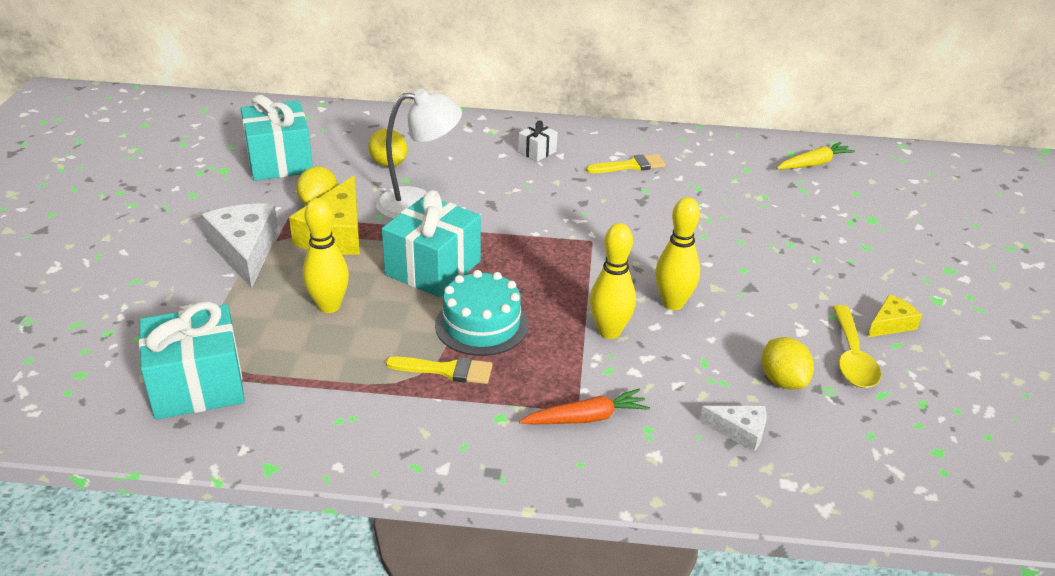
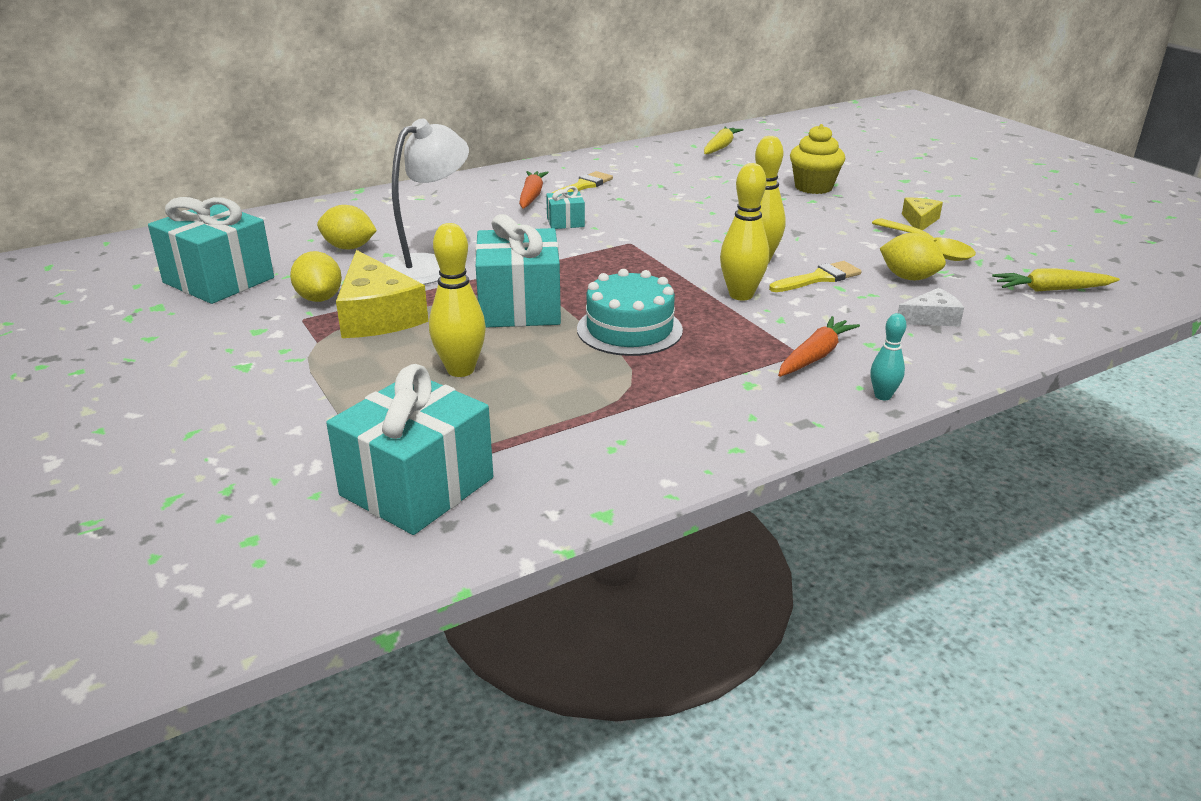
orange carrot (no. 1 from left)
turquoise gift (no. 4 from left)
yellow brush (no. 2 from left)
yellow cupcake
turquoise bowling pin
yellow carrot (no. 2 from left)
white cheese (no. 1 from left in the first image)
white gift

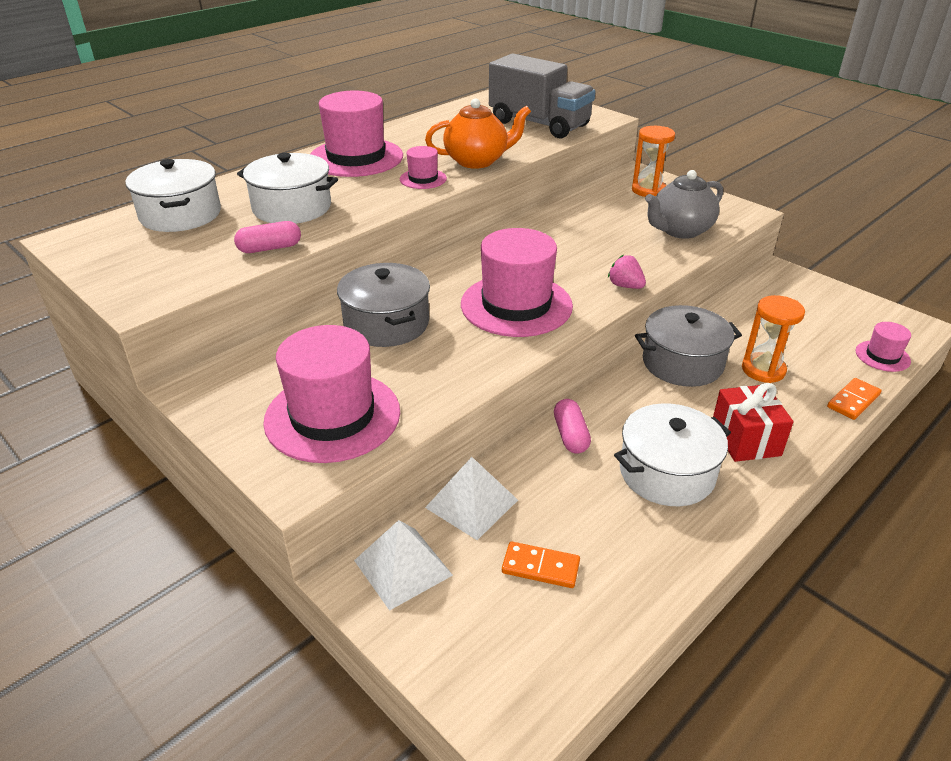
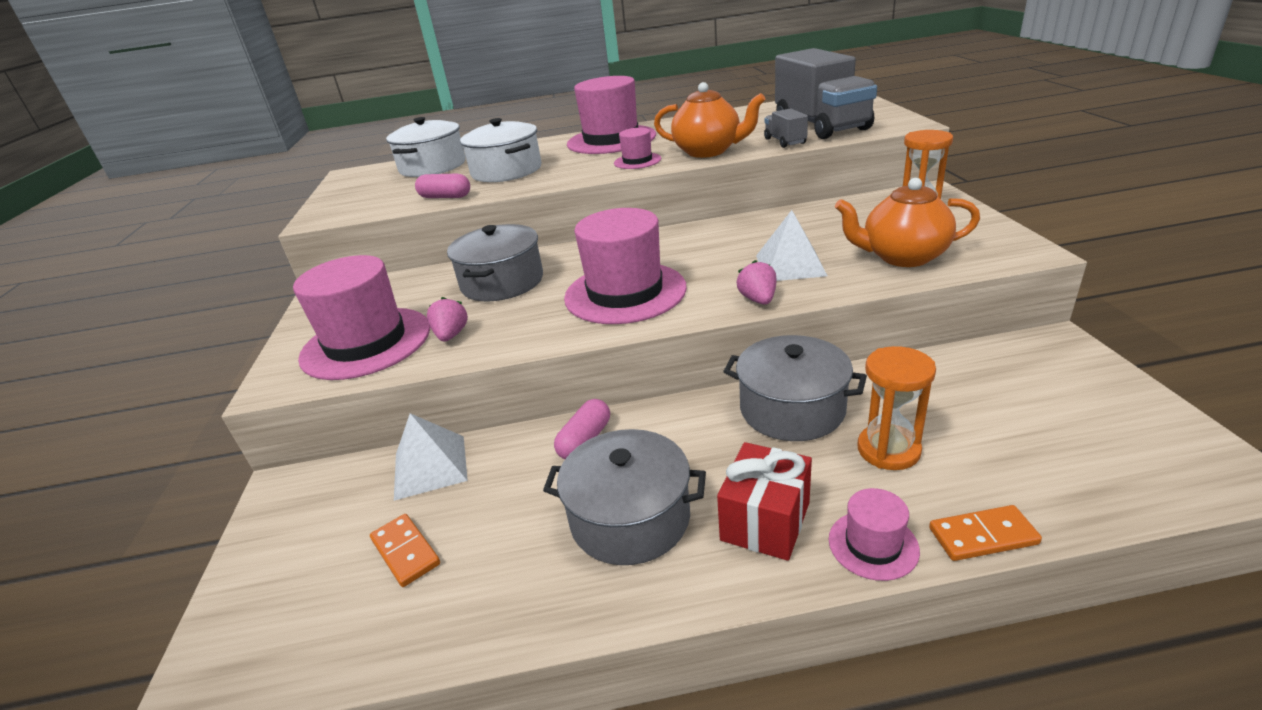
pink strawberry (no. 1 from left)
grey pot (no. 2 from left)
white pyramid (no. 2 from left)
grey truck (no. 1 from left)
pink hat (no. 5 from left)
orange teapot (no. 2 from left)

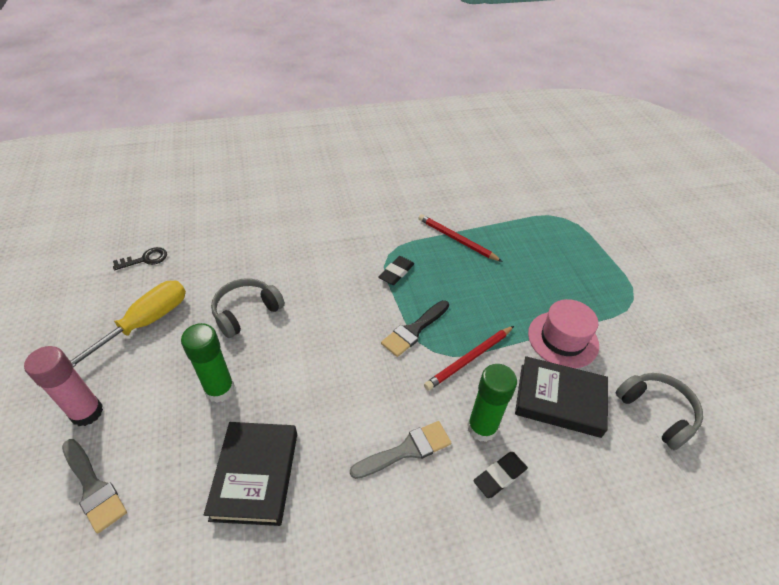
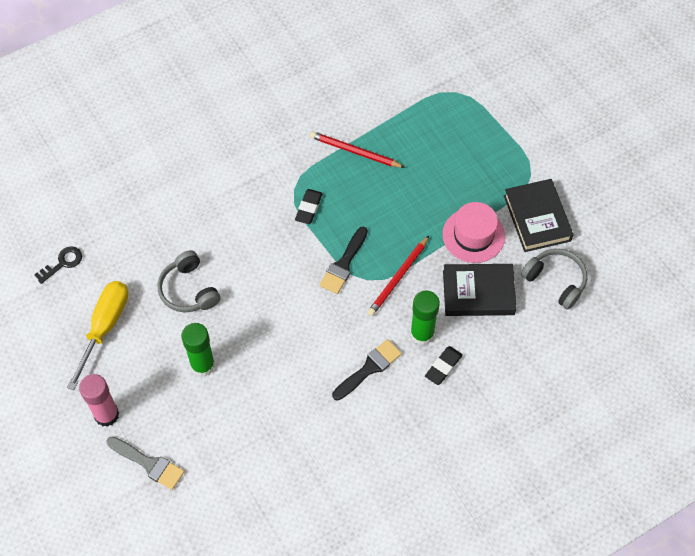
grey headphones (no. 1 from left)
black brush (no. 2 from left)
black book (no. 2 from left)

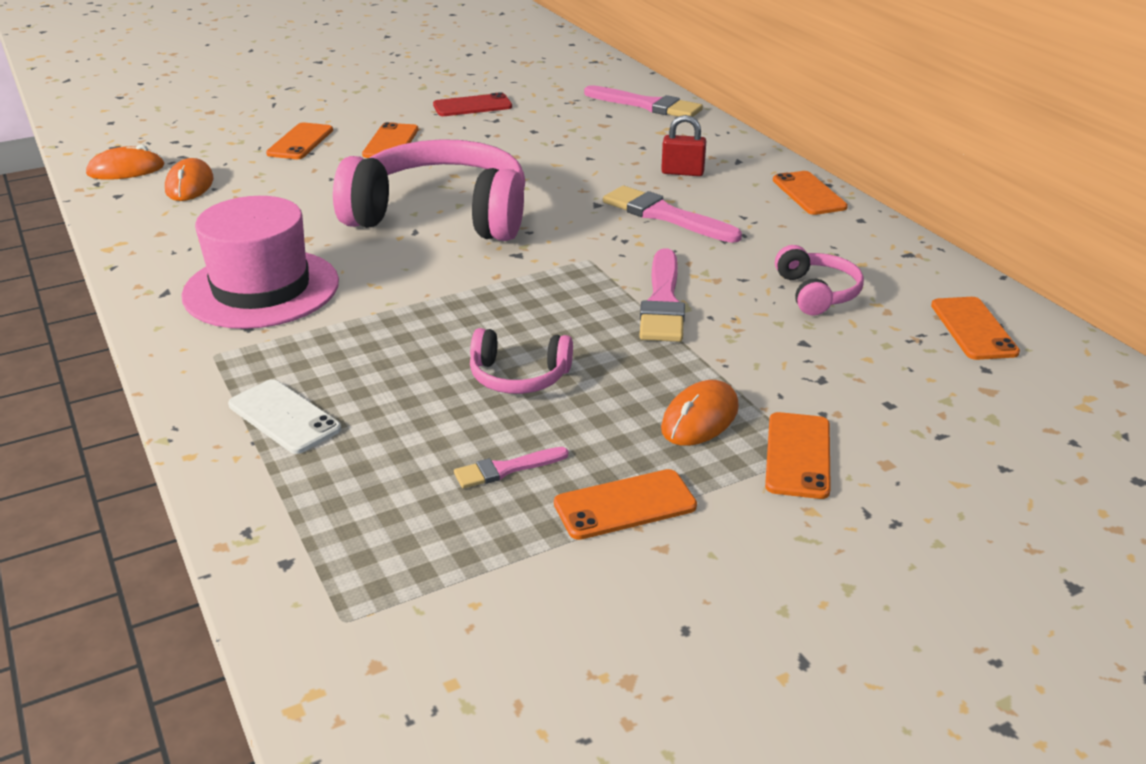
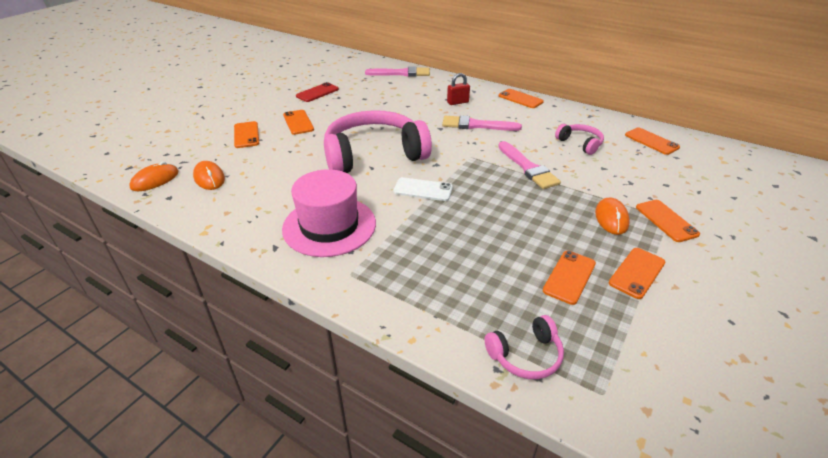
white phone
pink headphones (no. 2 from left)
orange phone (no. 4 from left)

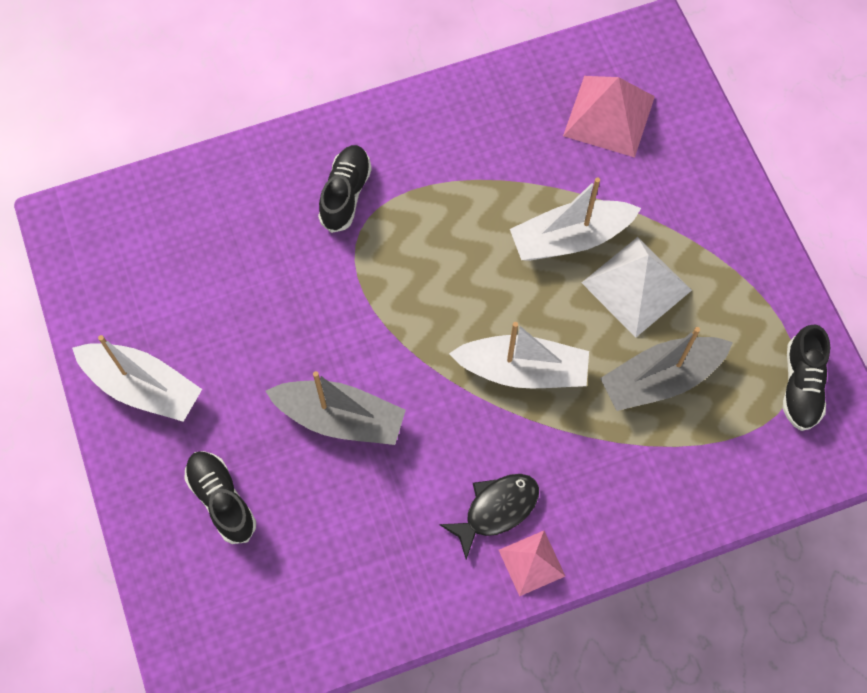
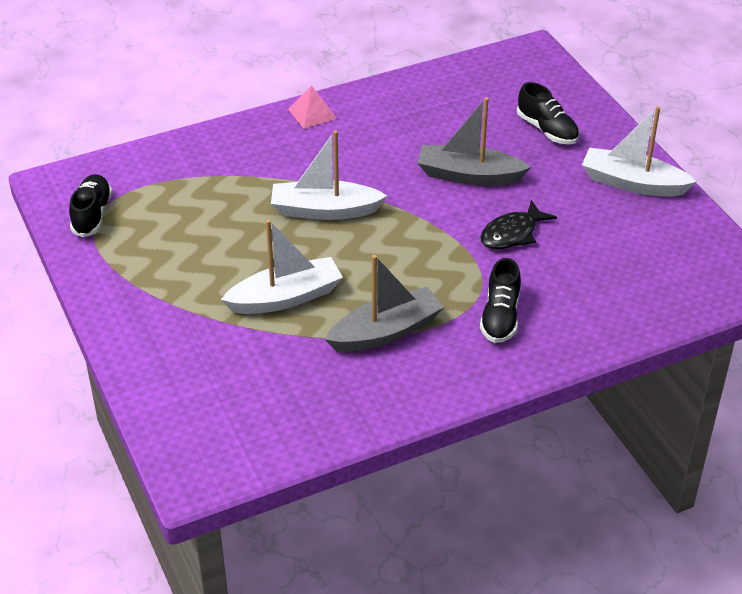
grey boat (no. 1 from left)
black fish
pink pyramid (no. 2 from left in the first image)
white pyramid

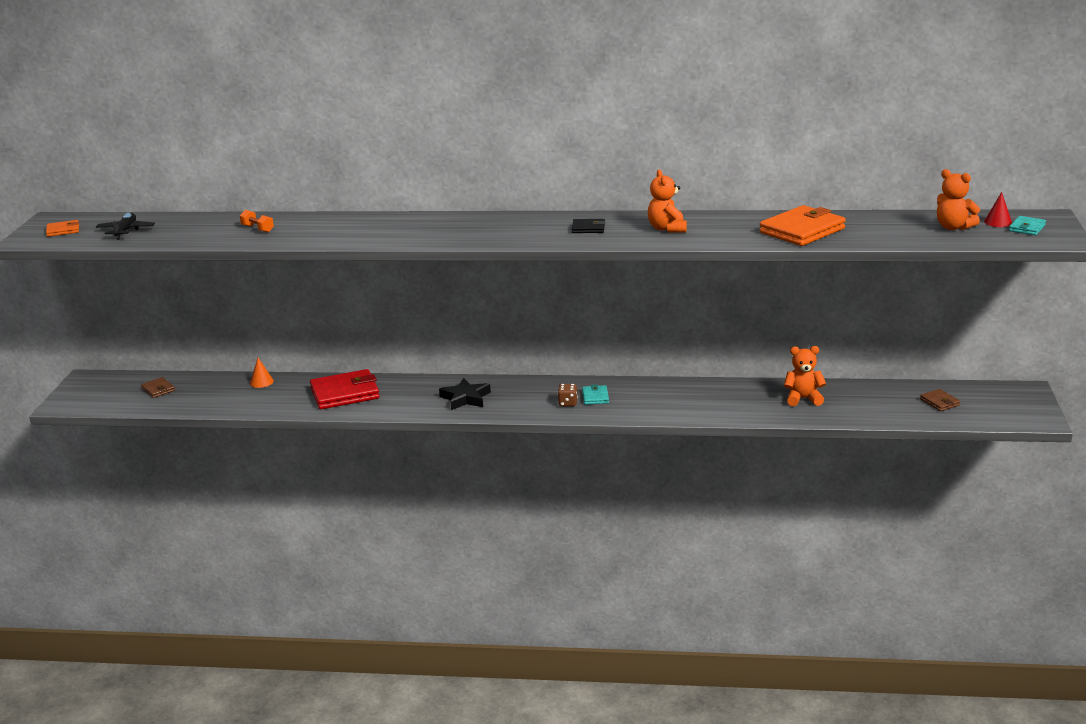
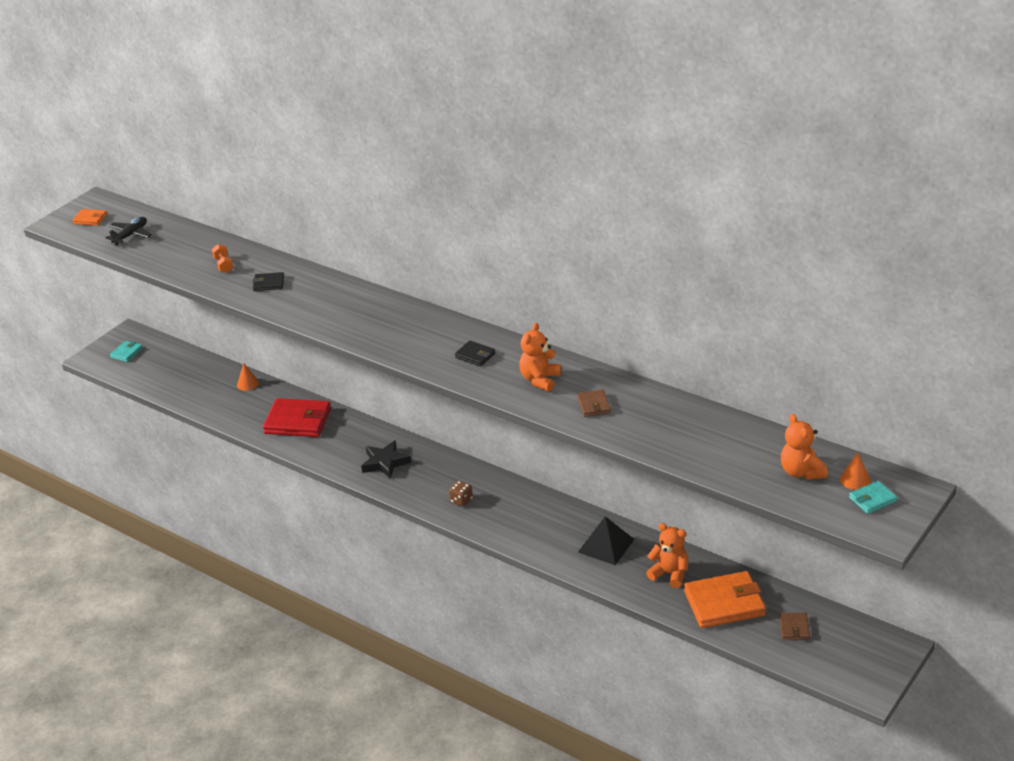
turquoise wallet (no. 1 from left)
black wallet (no. 1 from left)
brown wallet (no. 1 from left)
black pyramid
orange wallet (no. 2 from left)
orange cone (no. 2 from left)

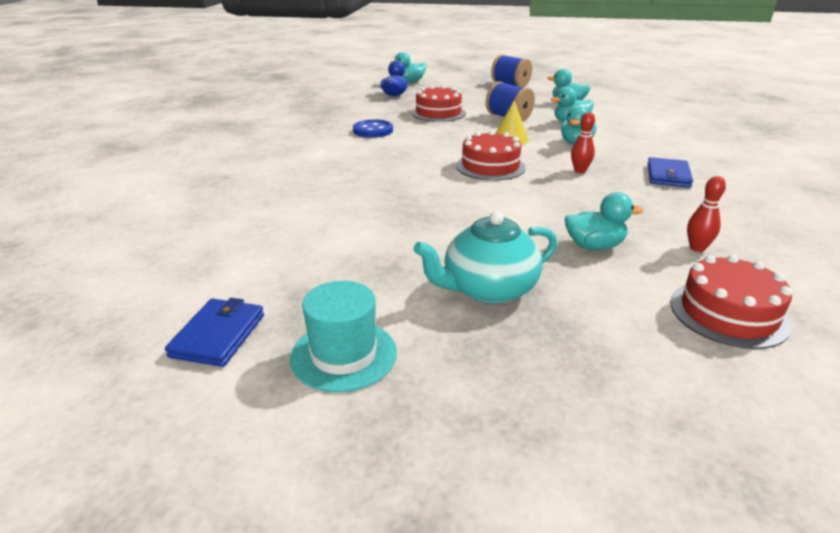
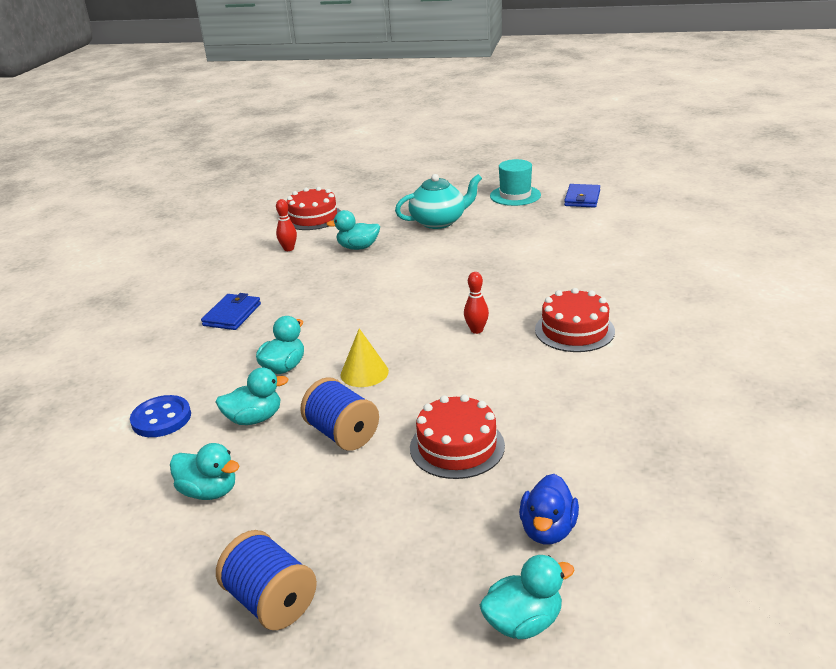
blue button
red bowling pin (no. 2 from left)
red cake (no. 3 from left)

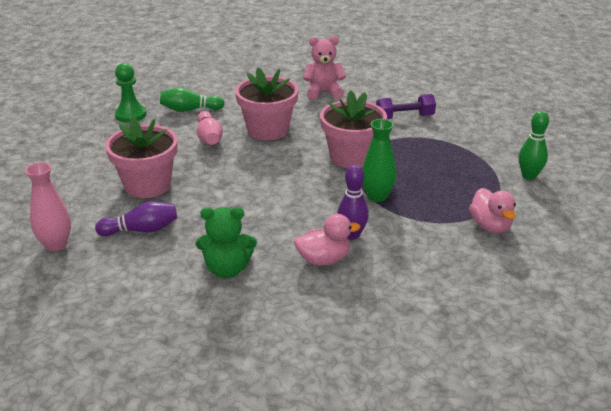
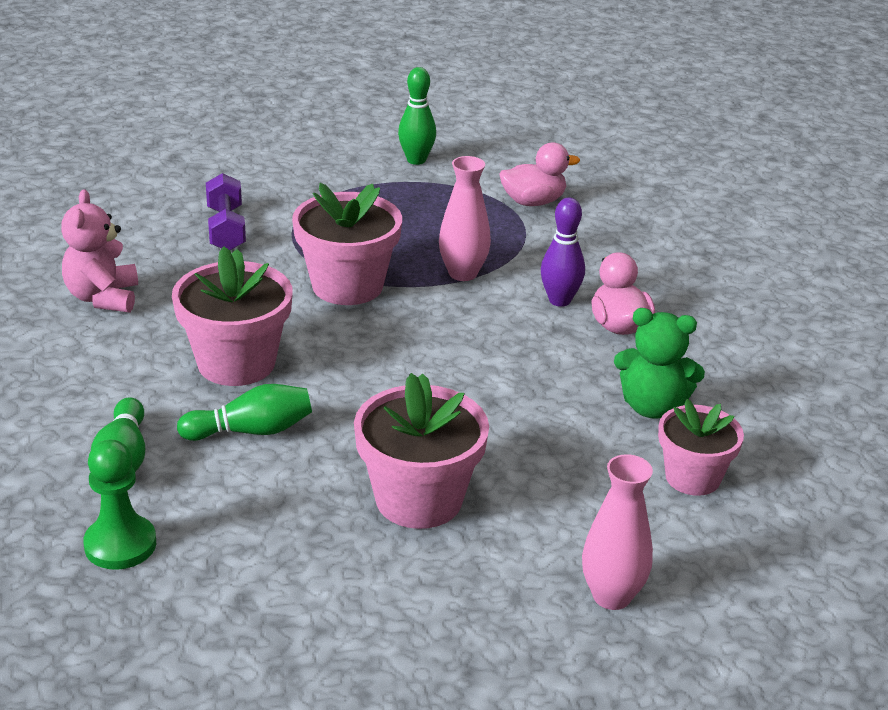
green bowling pin (no. 2 from left)
pink vase (no. 1 from left)
green teddy bear
pink flower pot (no. 4 from left)
purple bowling pin (no. 1 from left in the first image)

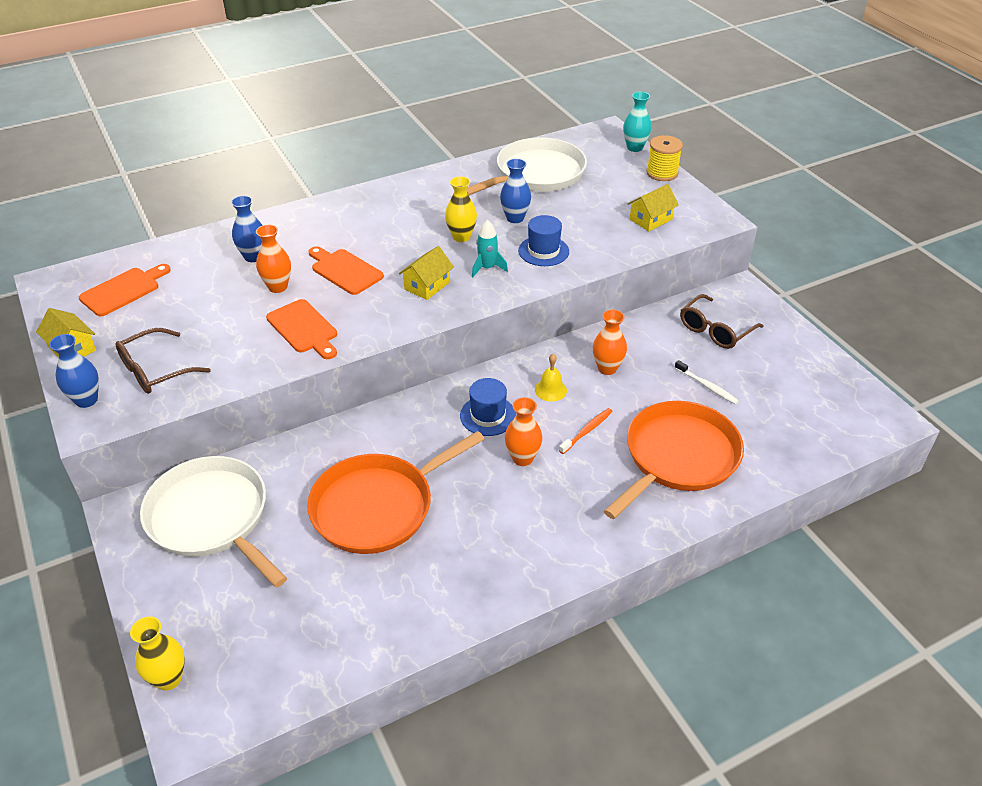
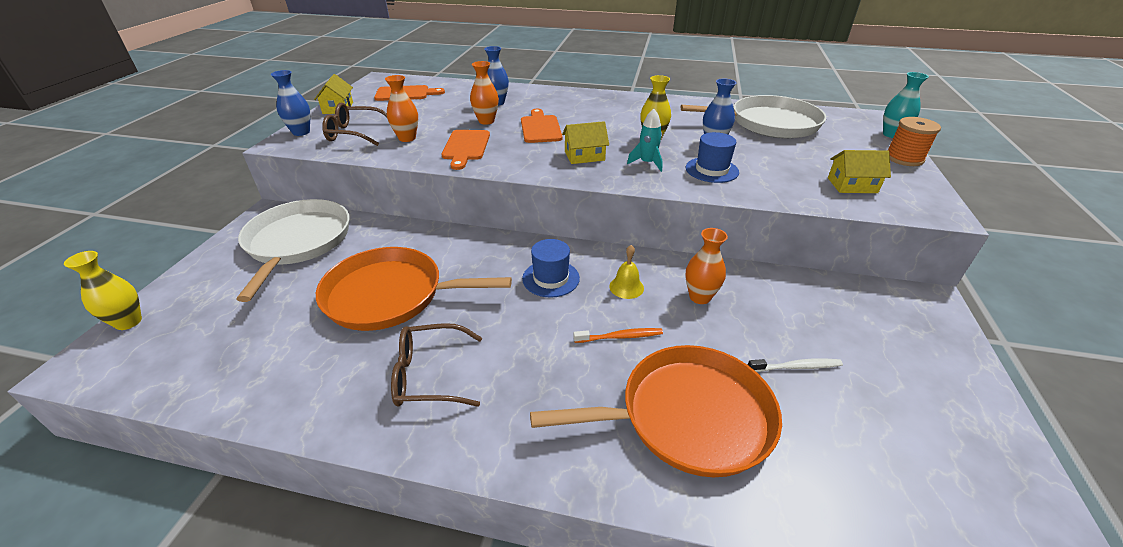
orange vase (no. 1 from left)
brown glasses (no. 2 from left)
white toothbrush
orange spool

